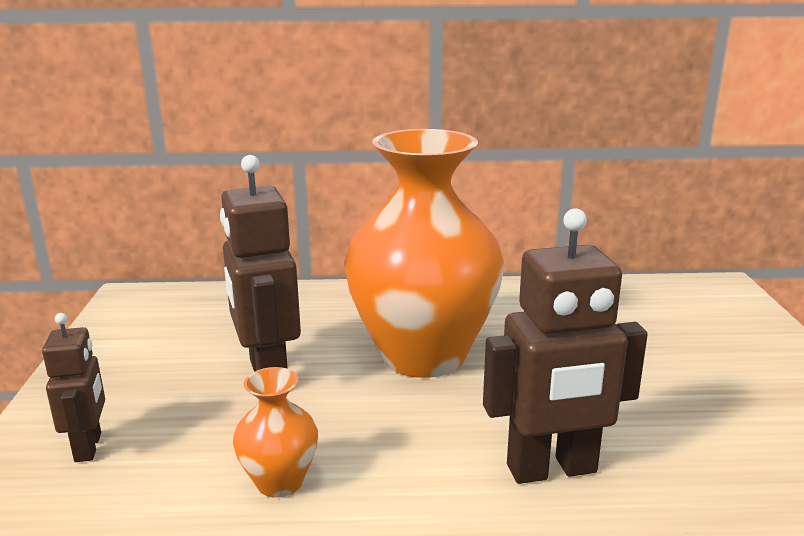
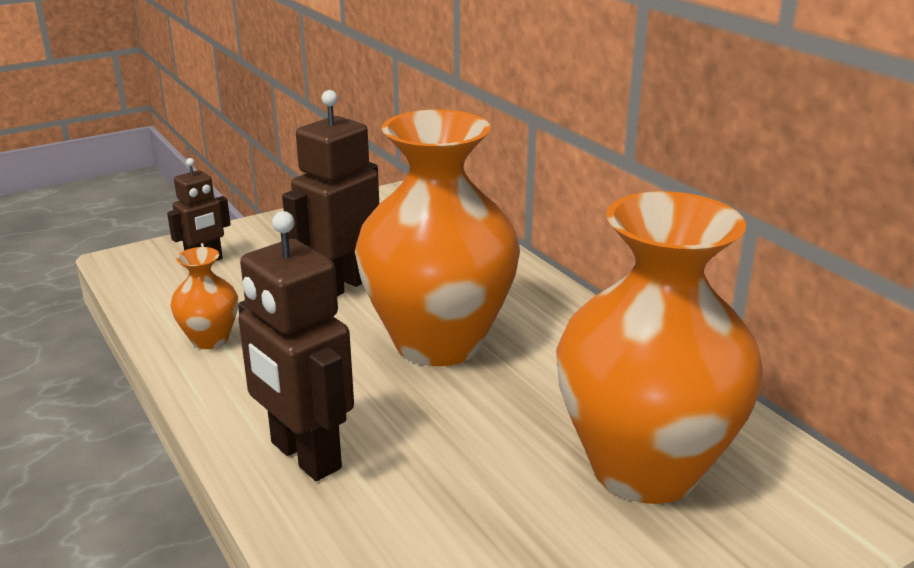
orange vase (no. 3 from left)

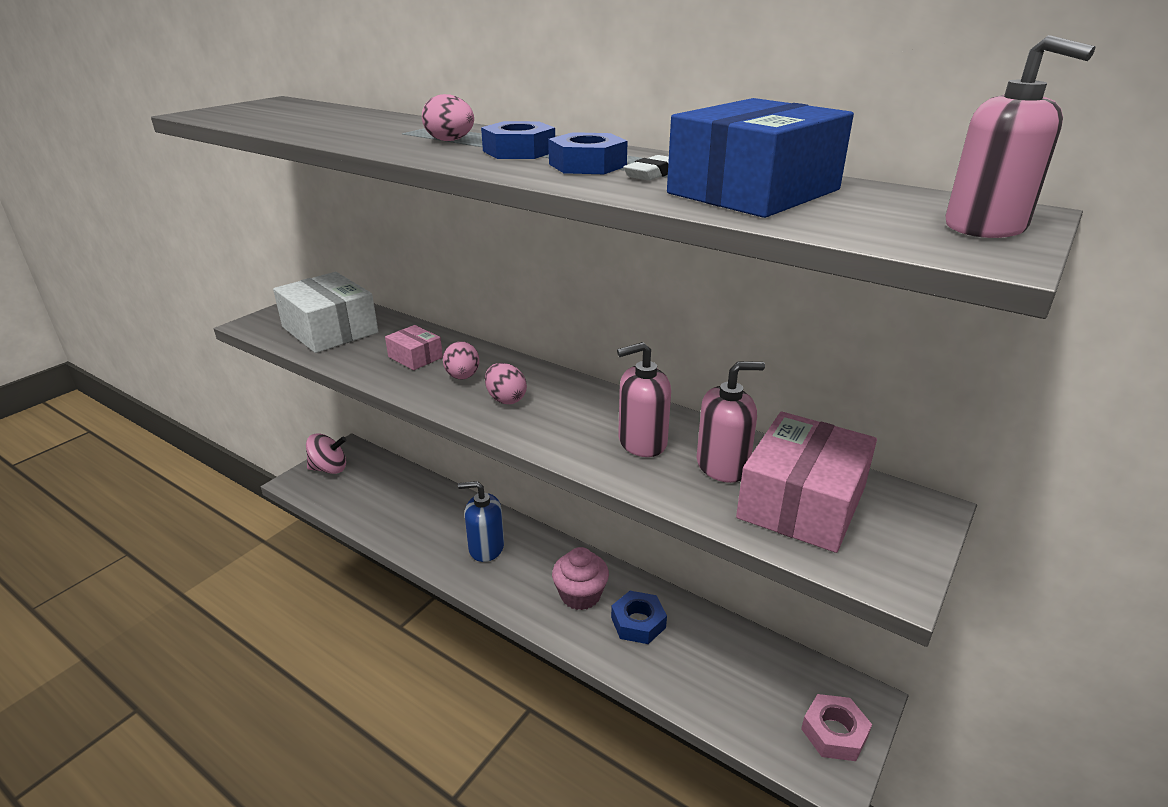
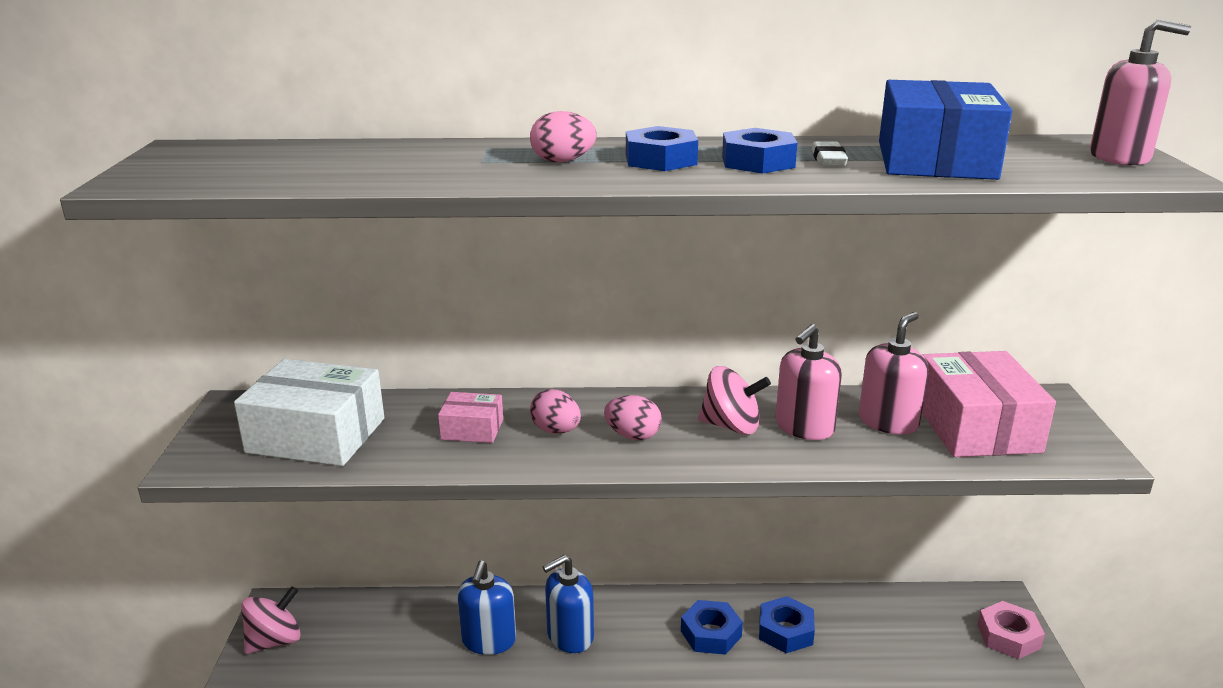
blue soap dispenser (no. 1 from left)
blue nut (no. 2 from left)
pink spinning top (no. 2 from left)

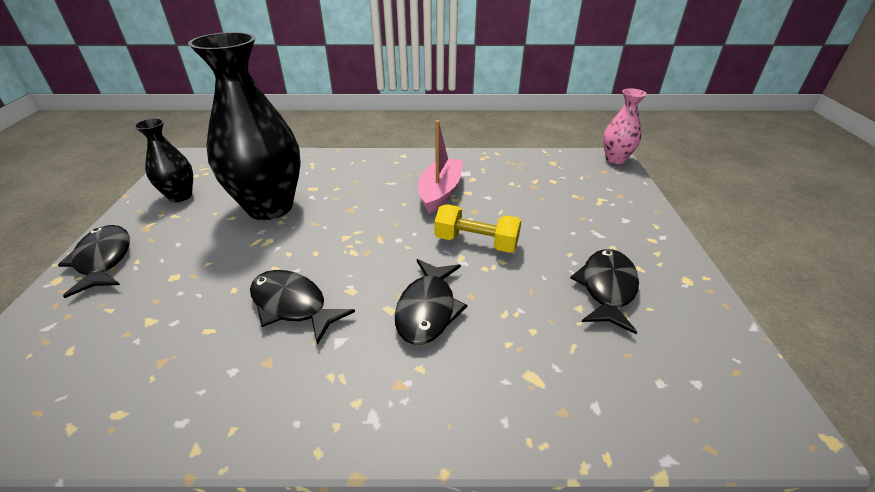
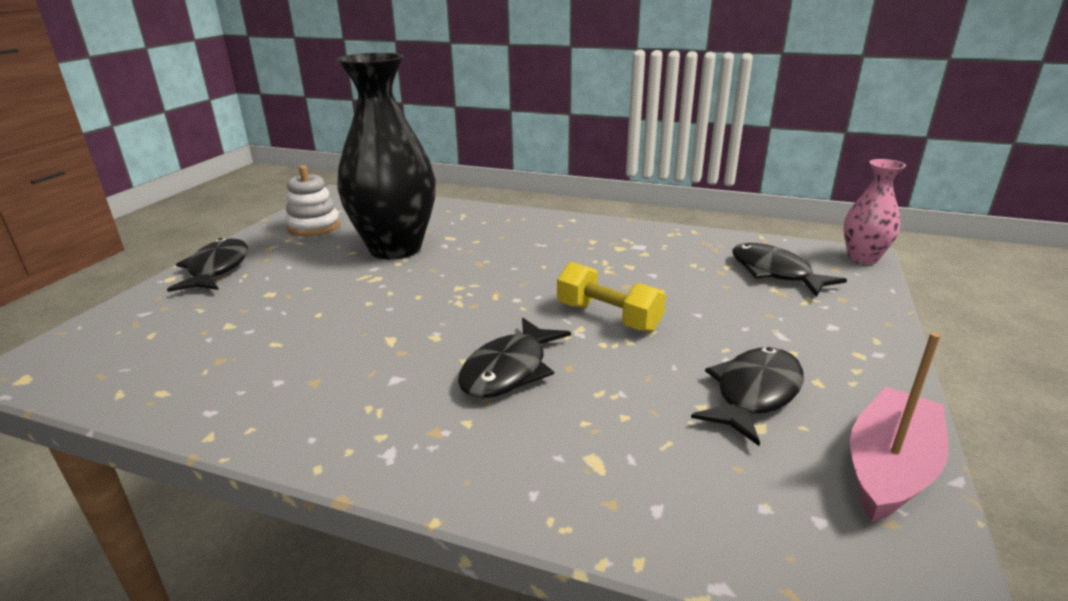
white stacking toy
black fish (no. 4 from left)
pink boat

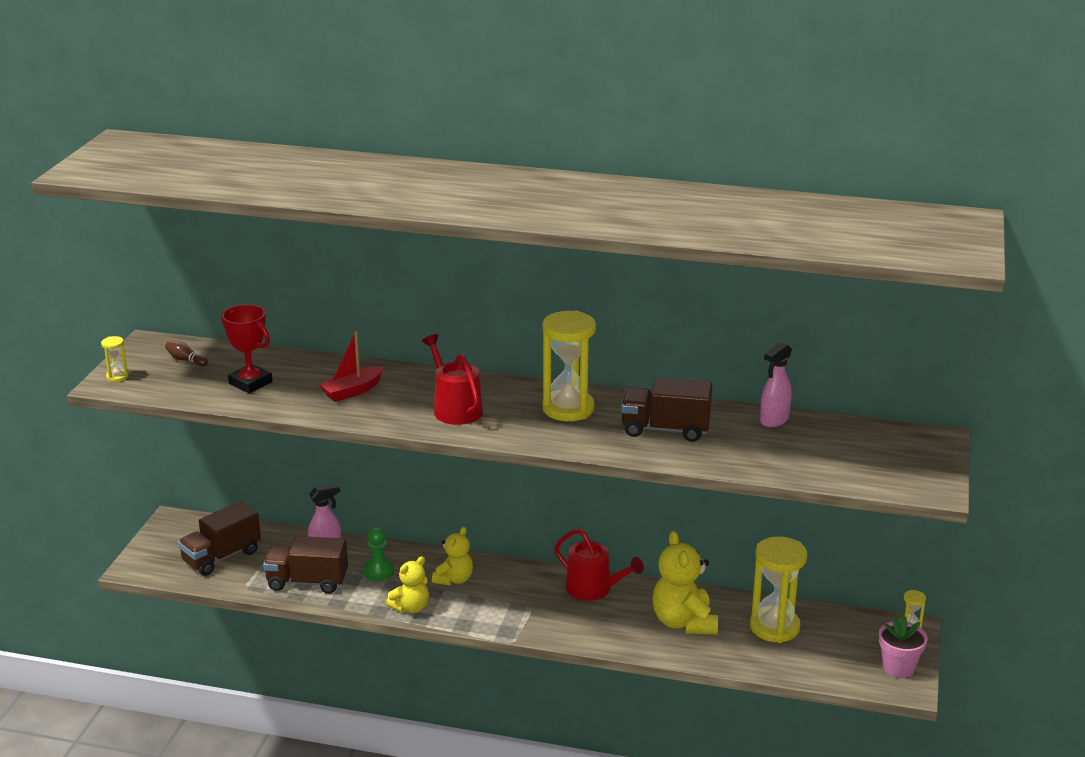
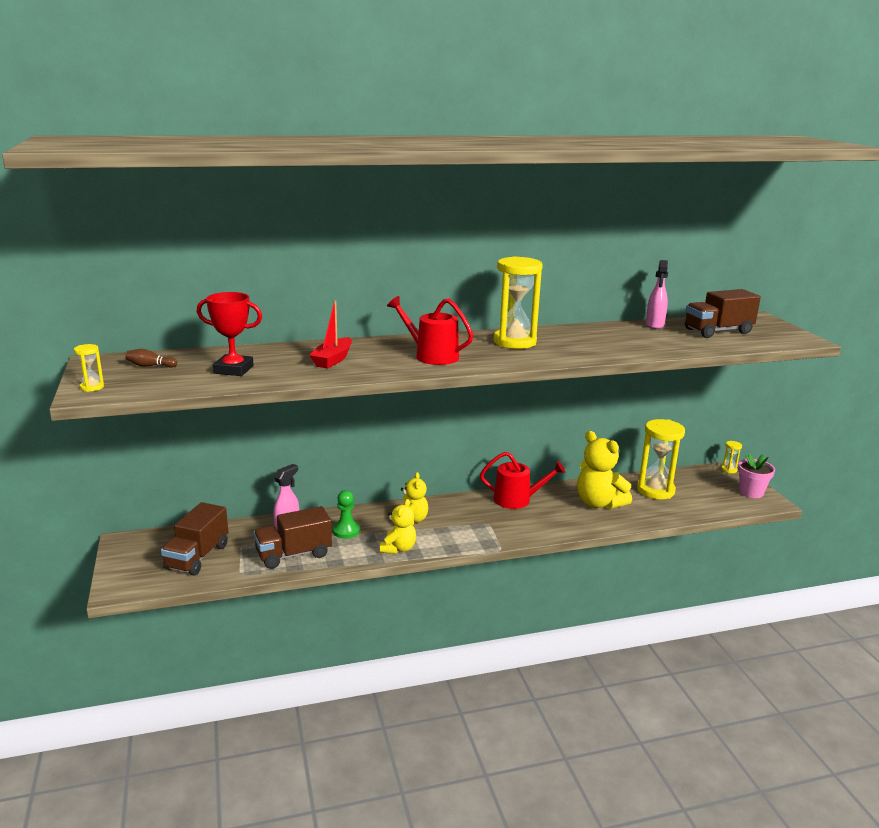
brown truck (no. 3 from left)

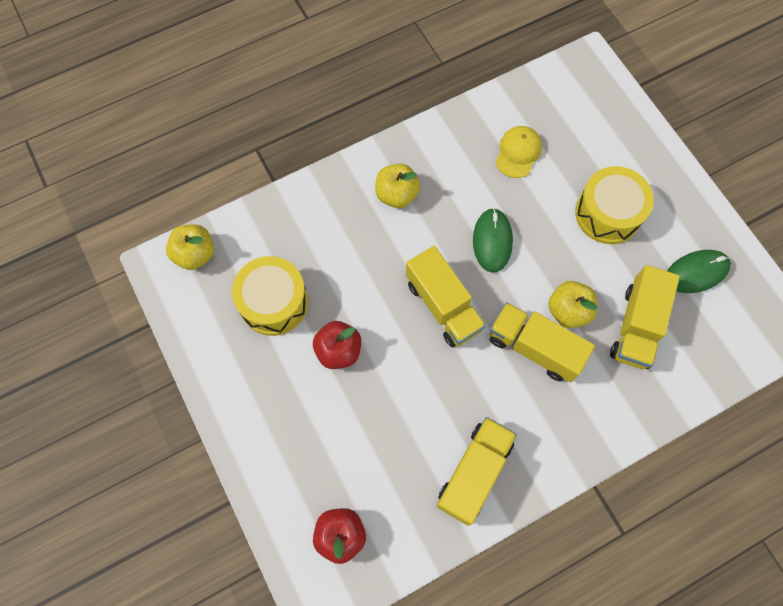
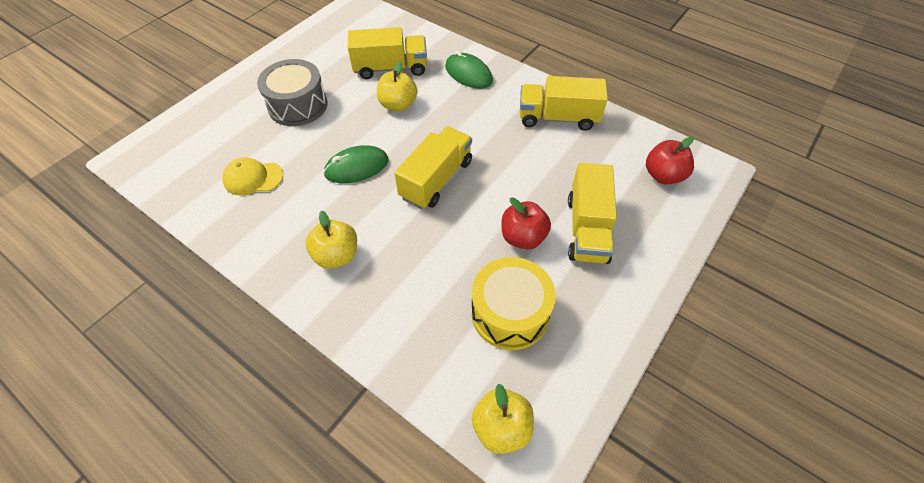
grey drum
green mouse (no. 2 from left)
yellow truck (no. 4 from left)

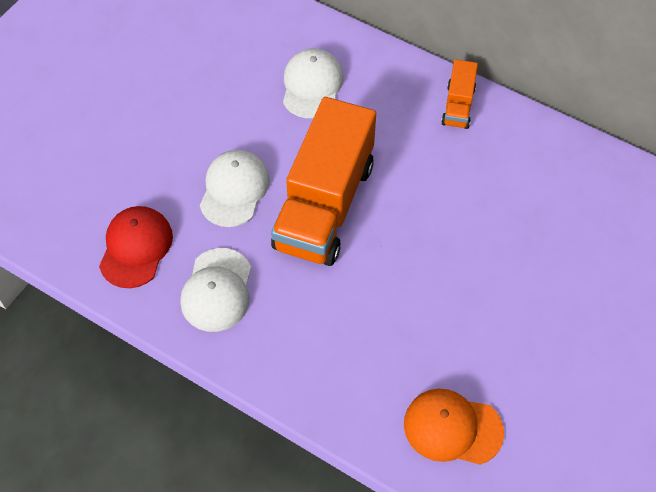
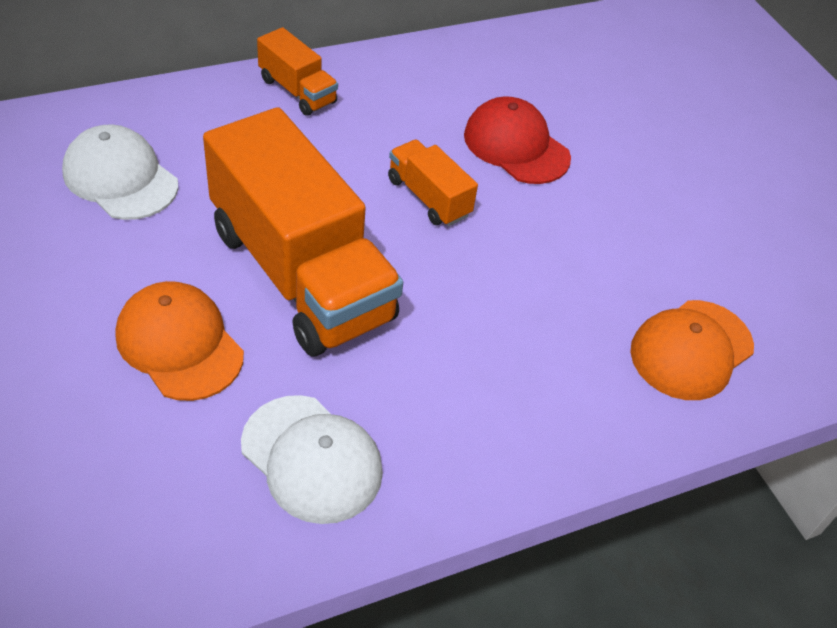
orange cap (no. 1 from left)
orange truck (no. 3 from left)
red cap

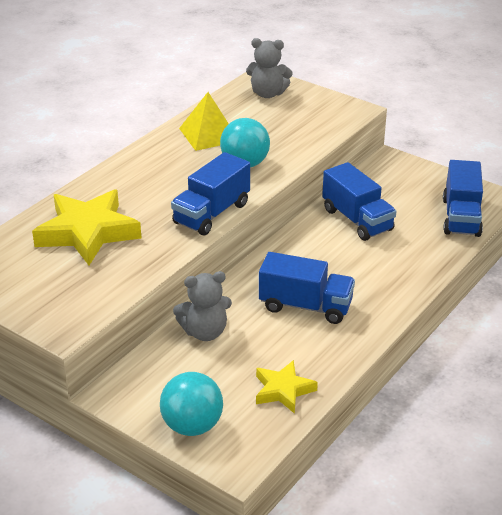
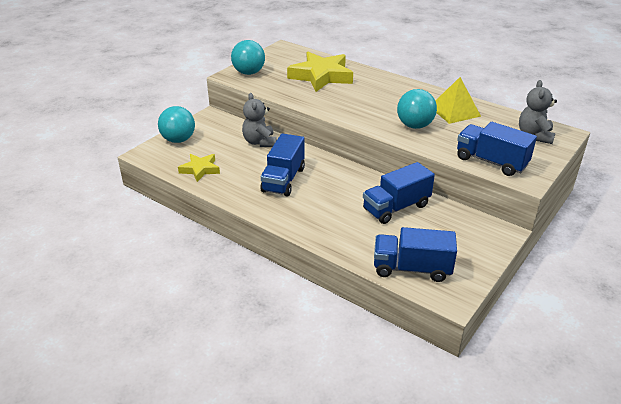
turquoise ball (no. 2 from left)
blue truck (no. 4 from left)

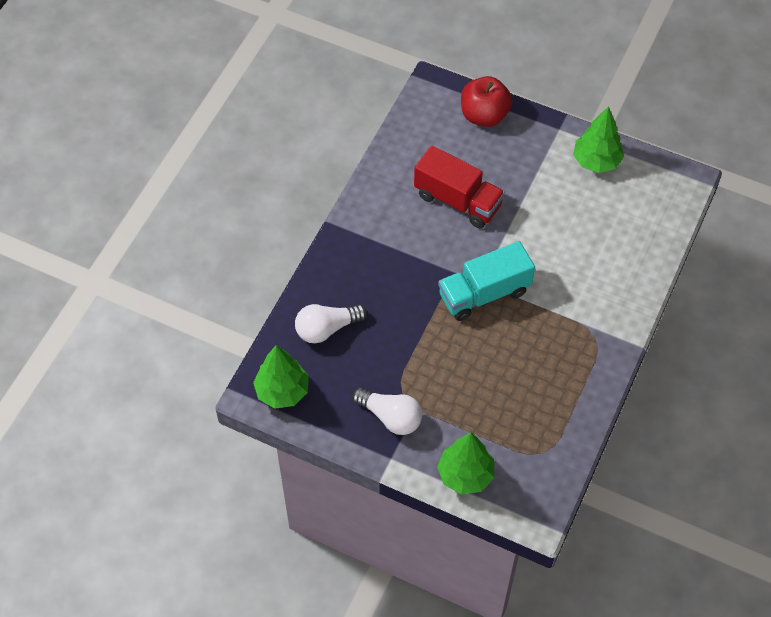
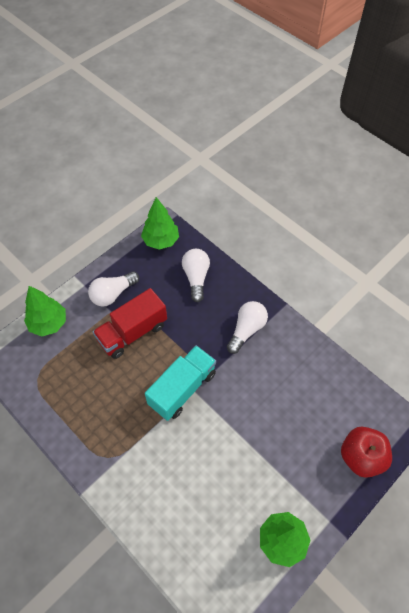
red truck
turquoise truck
white light bulb (no. 3 from left)

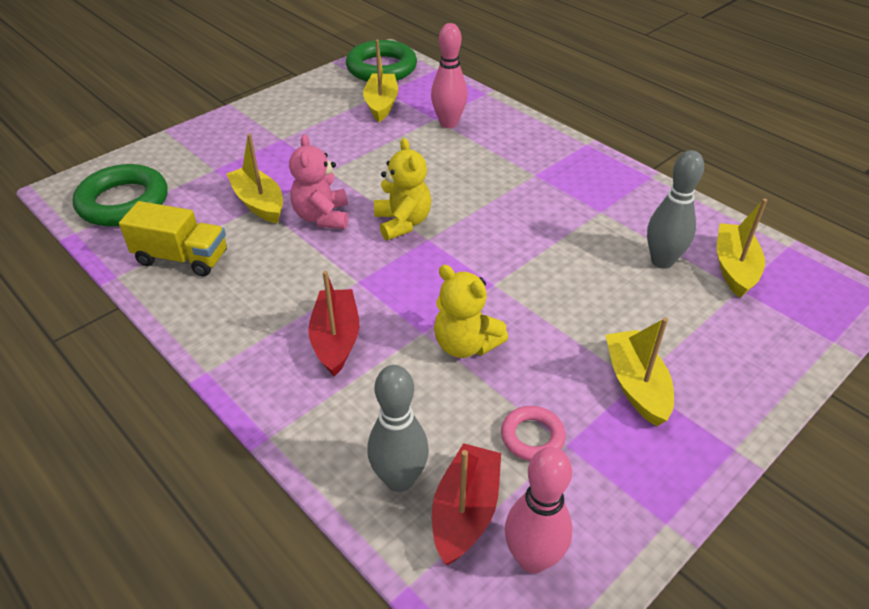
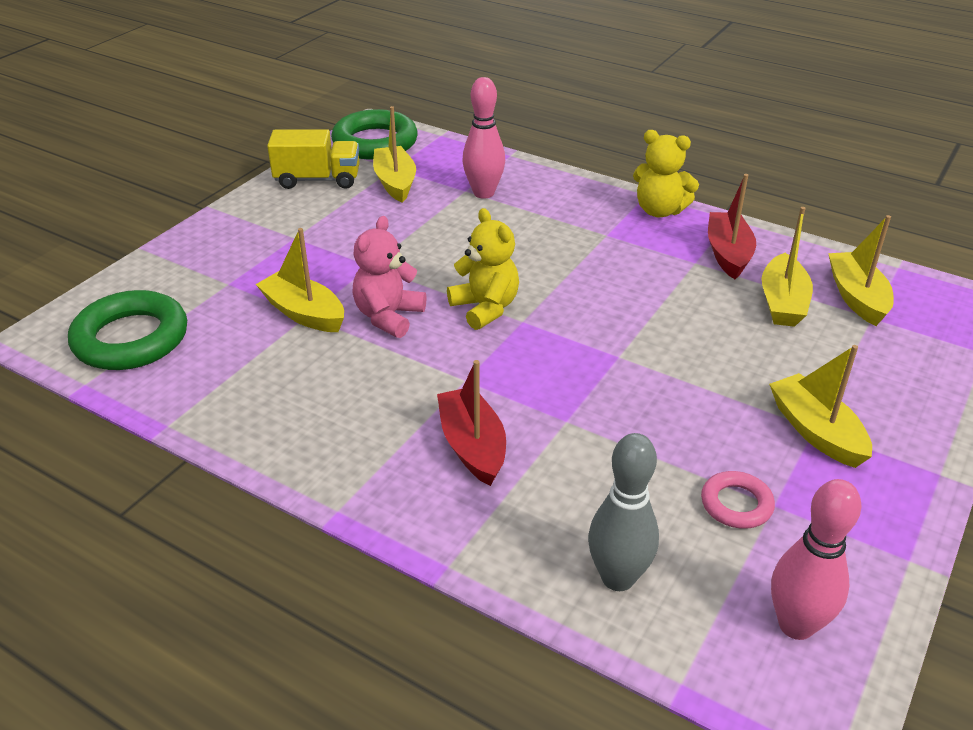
yellow truck
pink teddy bear
yellow teddy bear (no. 2 from left)
red boat (no. 2 from left)
yellow boat (no. 3 from left)

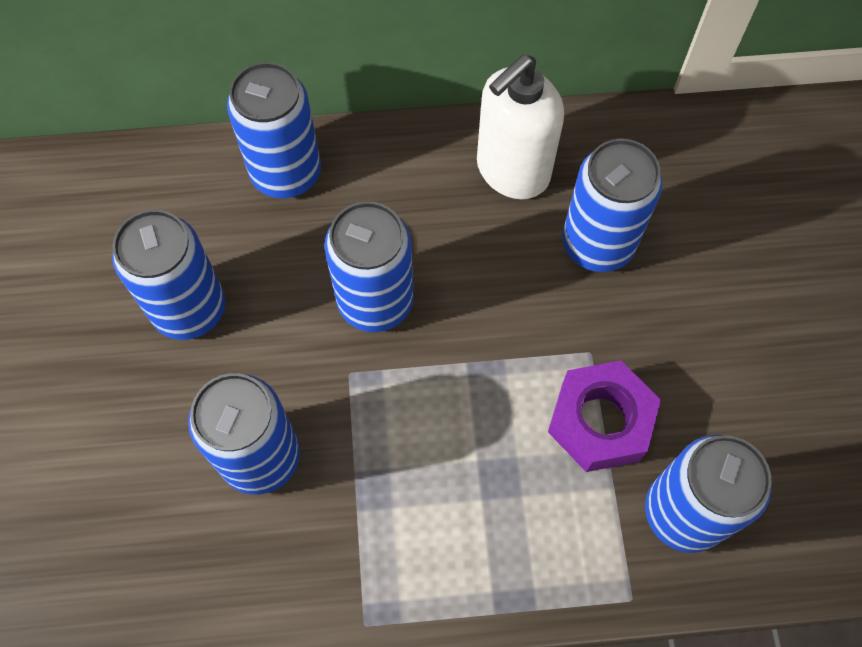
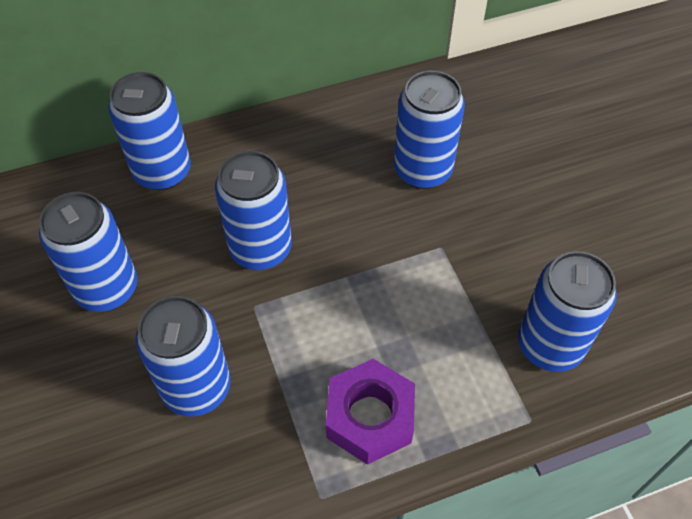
purple nut
white soap dispenser

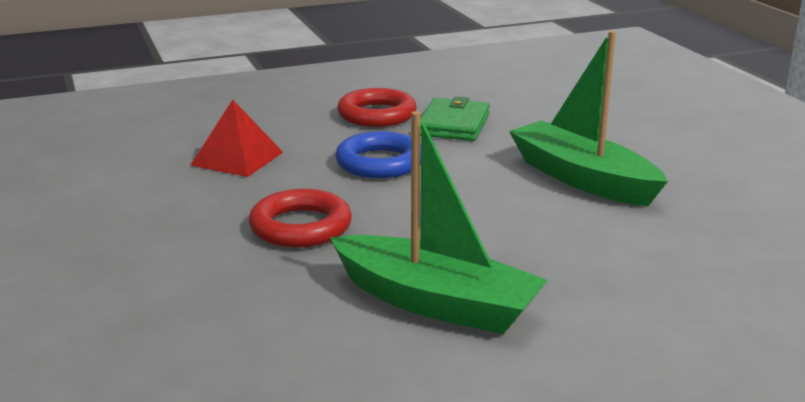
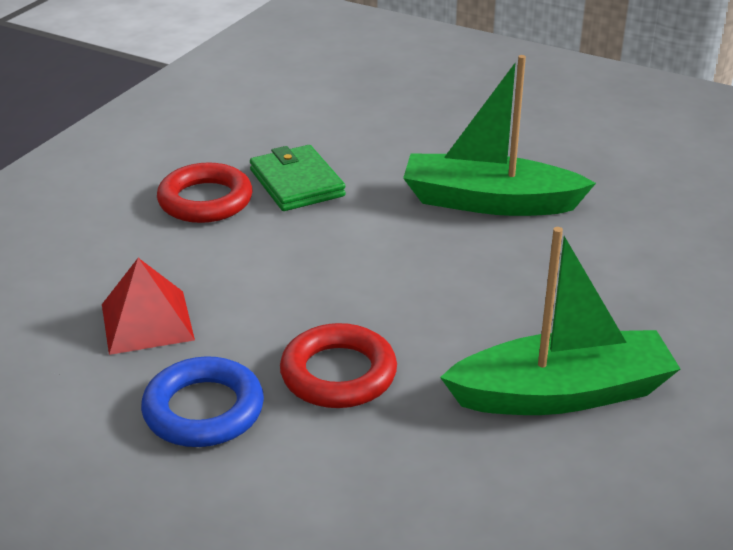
blue ring

